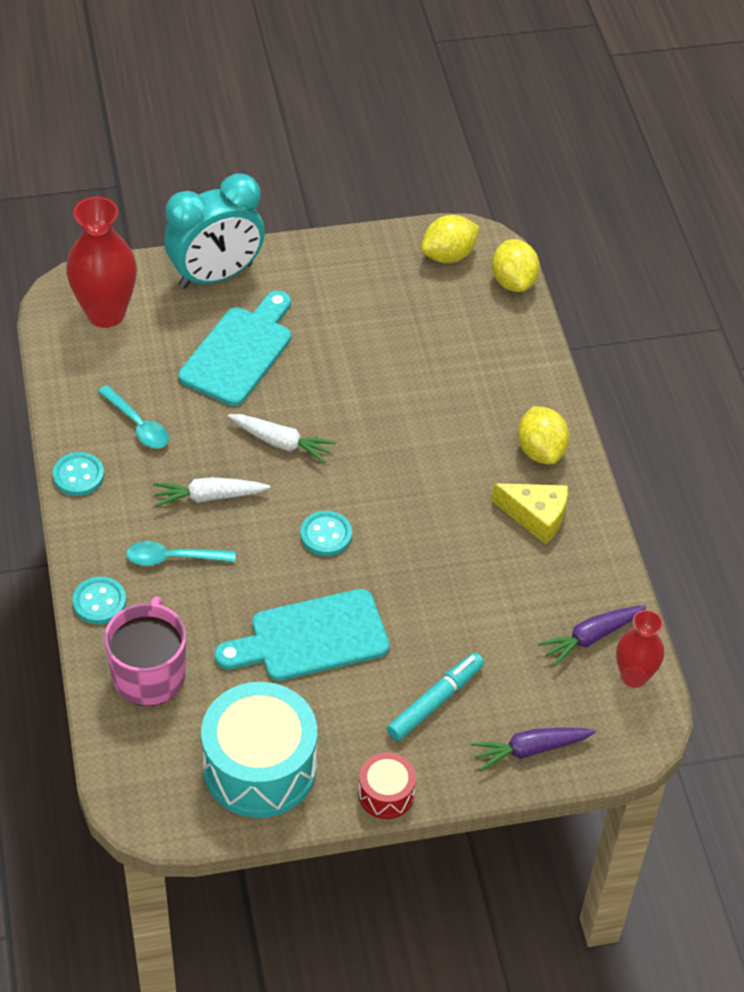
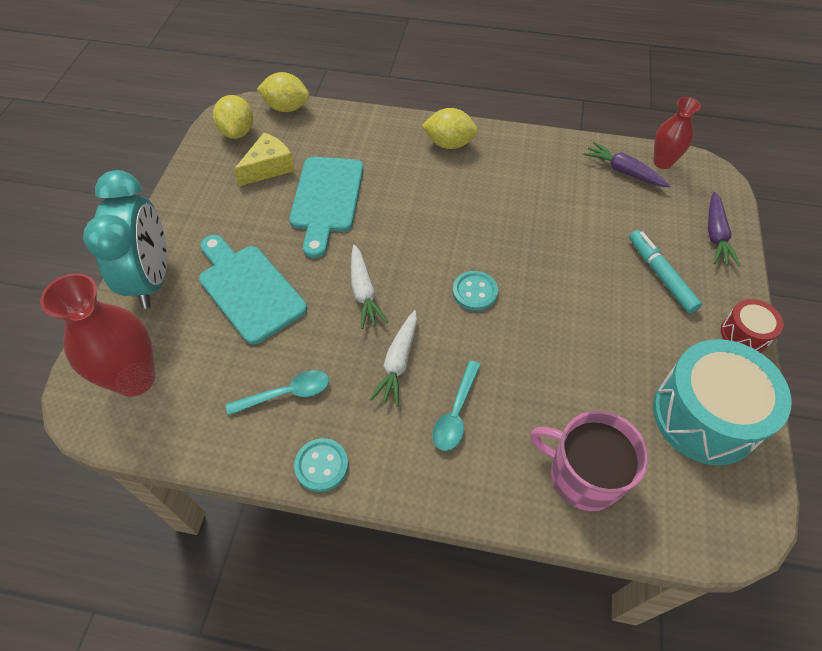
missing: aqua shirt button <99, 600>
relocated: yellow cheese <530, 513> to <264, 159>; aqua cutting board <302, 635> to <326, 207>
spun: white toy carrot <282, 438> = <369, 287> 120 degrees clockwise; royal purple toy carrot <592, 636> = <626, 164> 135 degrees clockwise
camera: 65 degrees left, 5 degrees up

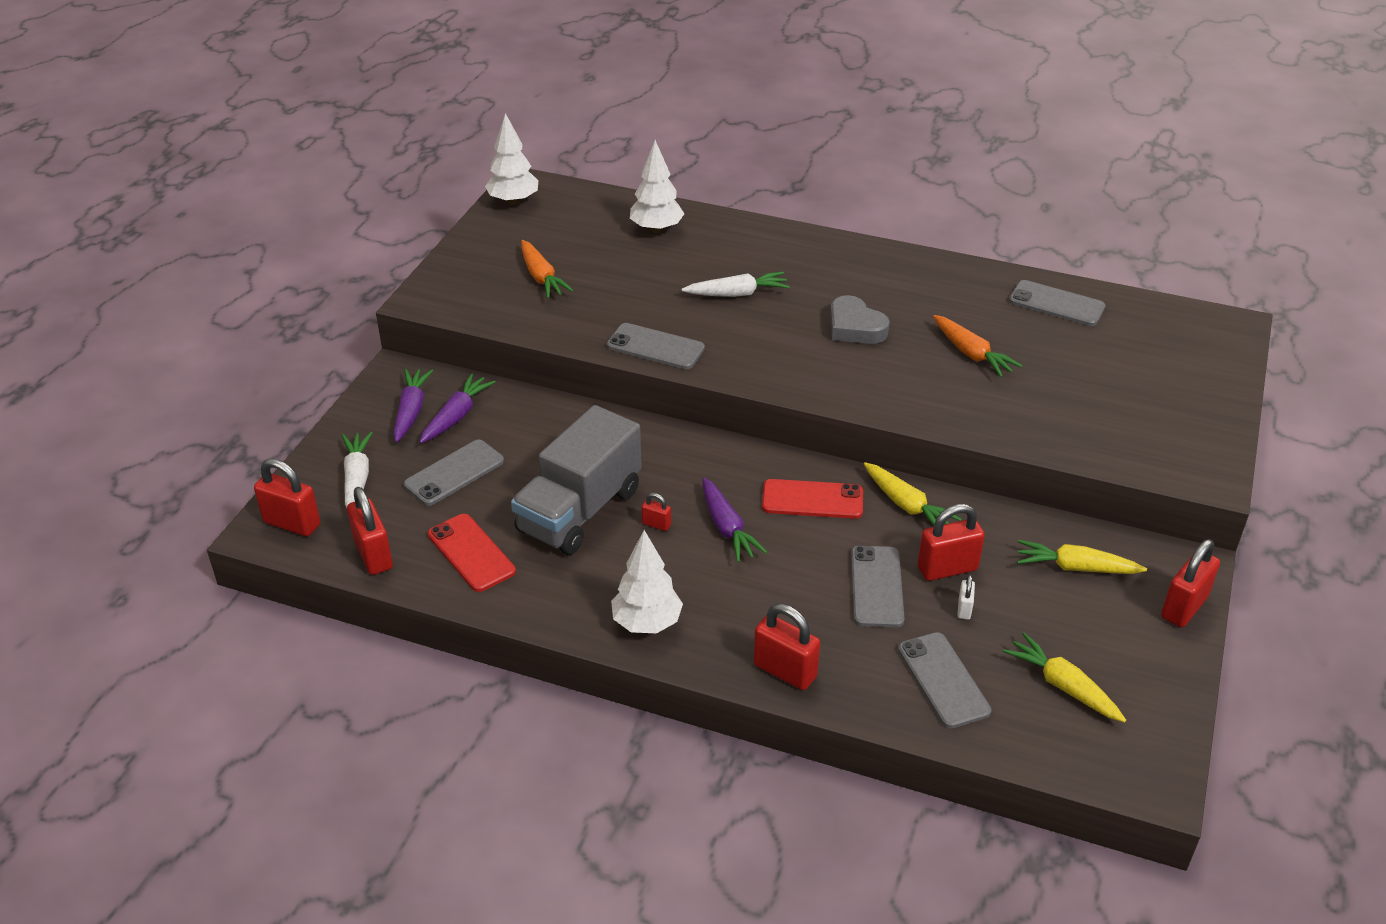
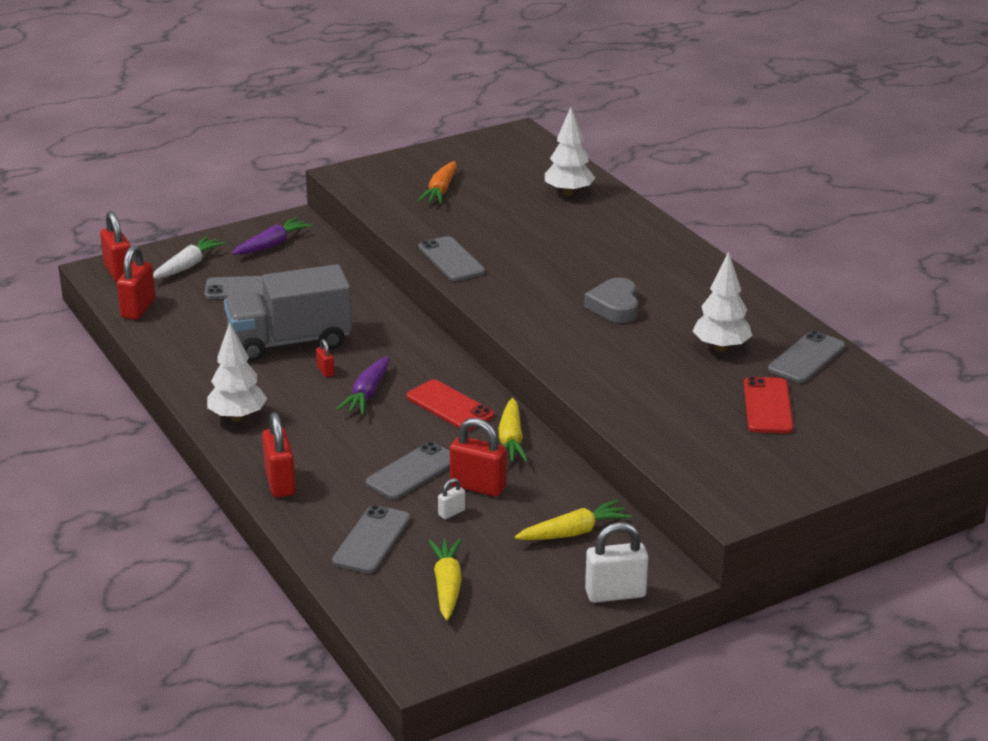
missing: royal purple toy carrot <457, 408>; white toy carrot <736, 284>; orange-coloured toy carrot <977, 346>
relocated: white fir tree <511, 159> to <722, 302>; red mobile phone <472, 553> to <768, 404>
colour: red lock <1190, 583> to white lock <616, 562>
spun: yellow toy carrot <1082, 557> = <573, 520> 105 degrees clockwise; ash-grey mobile phone <1057, 303> = <807, 357> 60 degrees clockwise
camera: 40 degrees right, 10 degrees down

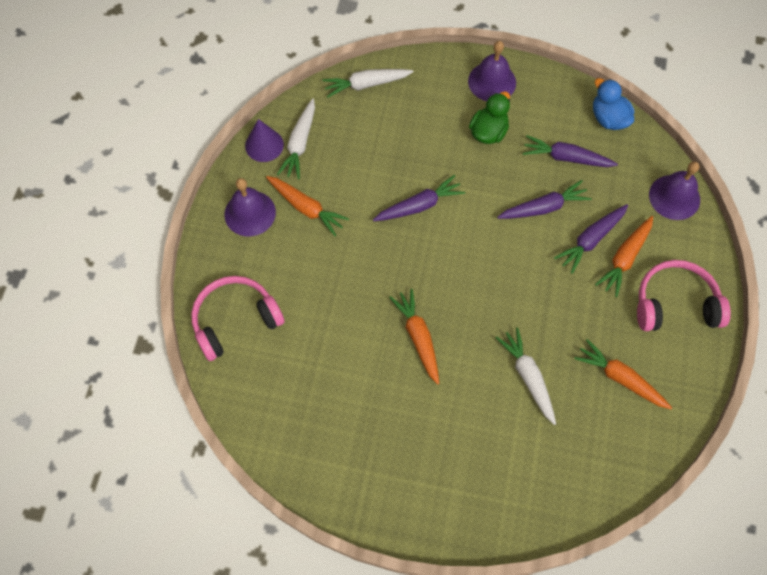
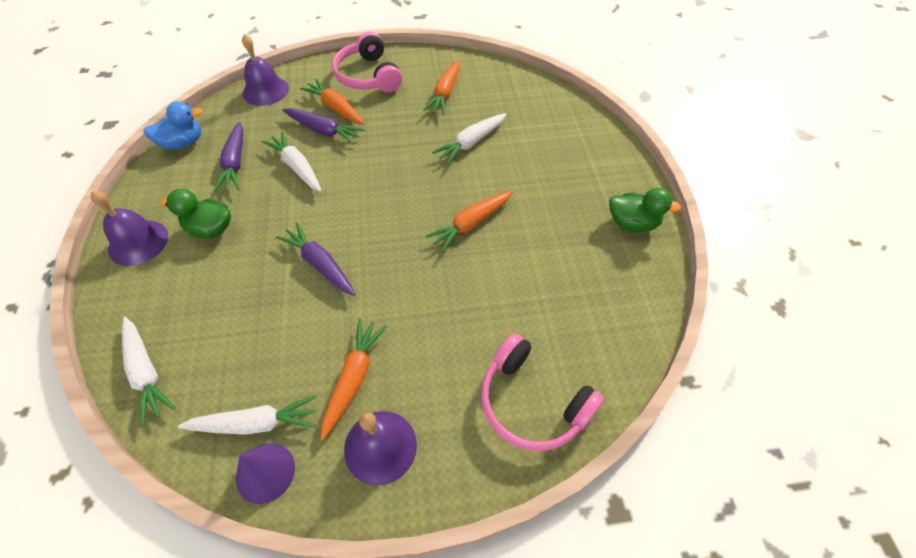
appeared: leaf-green toy duck <645, 210>
colour: royal purple toy carrot <544, 199> to white toy carrot <292, 162>
spun: cobalt toy duck <613, 104> = <173, 125> 150 degrees counterclockwise; orange-coloured toy carrot <624, 256> = <332, 102> 150 degrees counterclockwise
camera: 110 degrees left, 10 degrees down

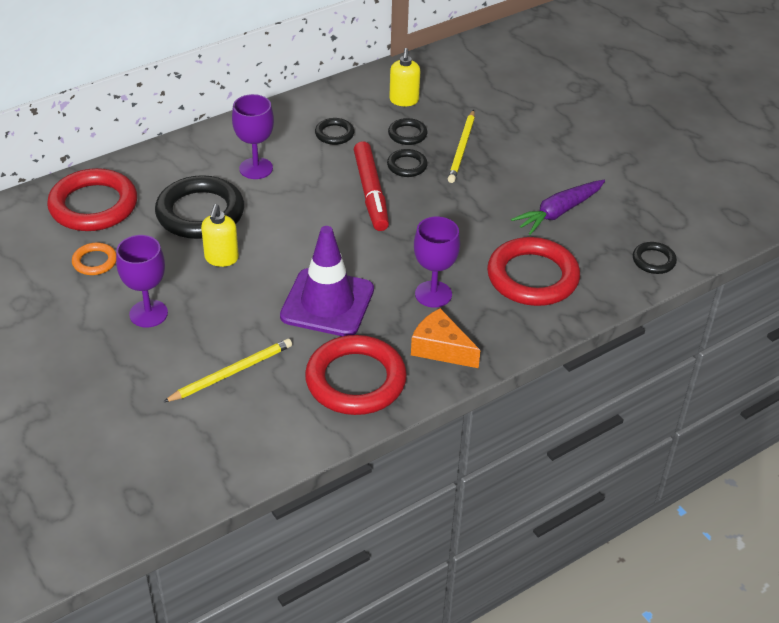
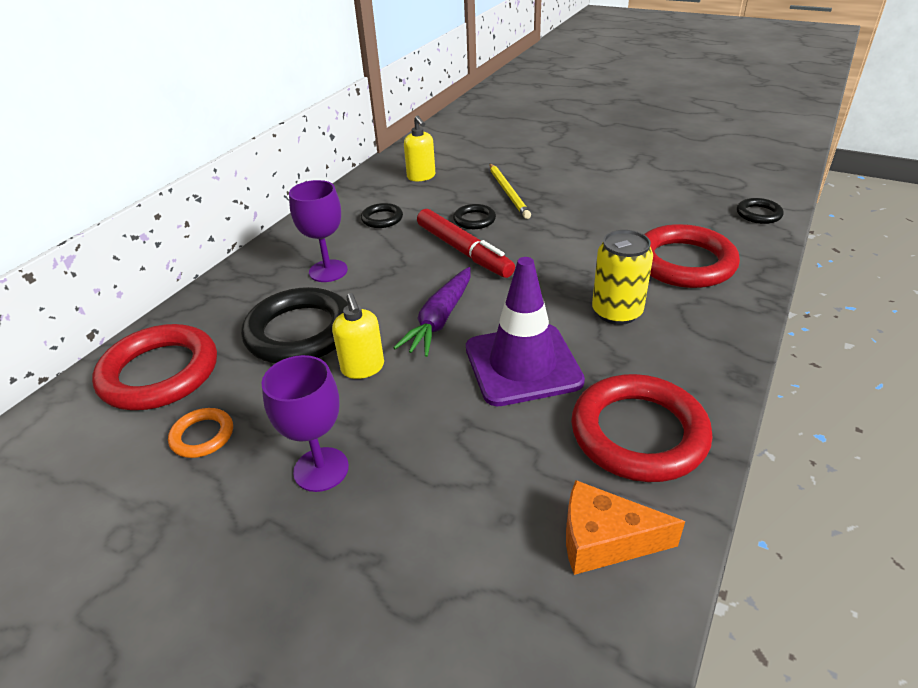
missing: yellow wooden pencil <227, 370>; jet-black hoop <408, 131>
relocated: royal purple toy carrot <558, 207> to <431, 312>; orange-coloured cheese <446, 338> to <625, 527>
exchanged: royal purple goblet <437, 262> to yellow can <622, 277>
camera: 25 degrees left, 5 degrees down

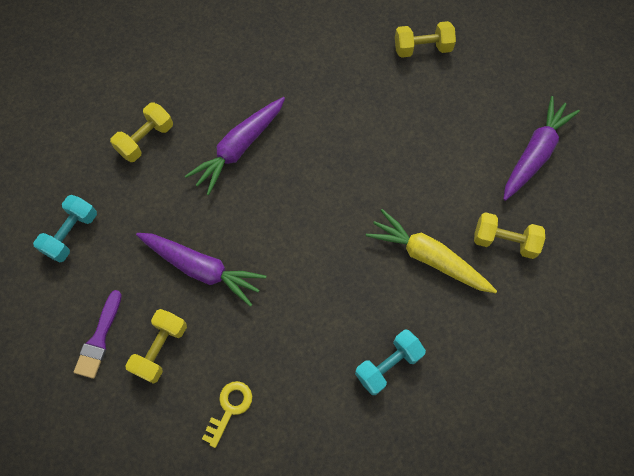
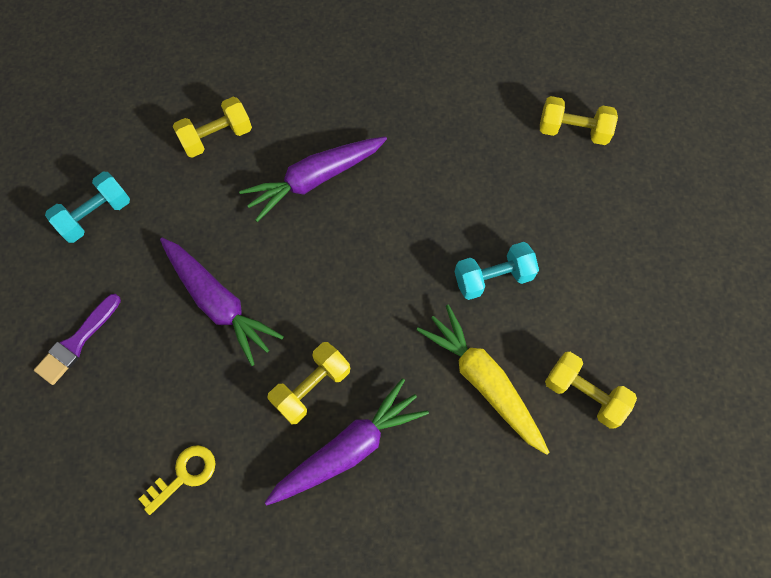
relocated: royal purple toy carrot <541, 148> to <347, 441>; yellow dumbbell <156, 346> to <309, 383>; aqua dumbbell <390, 362> to <497, 271>
camera: 20 degrees right, 0 degrees up

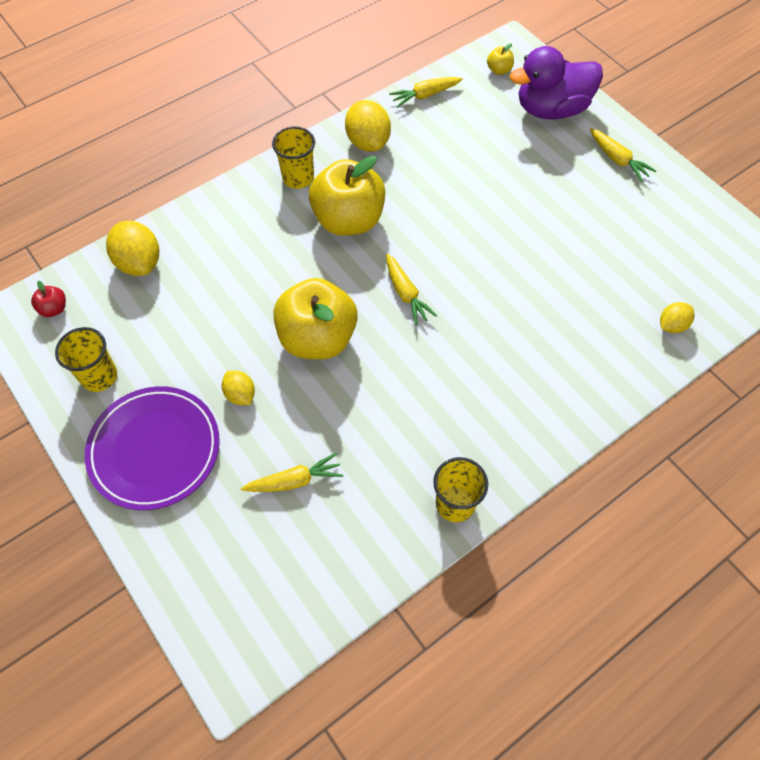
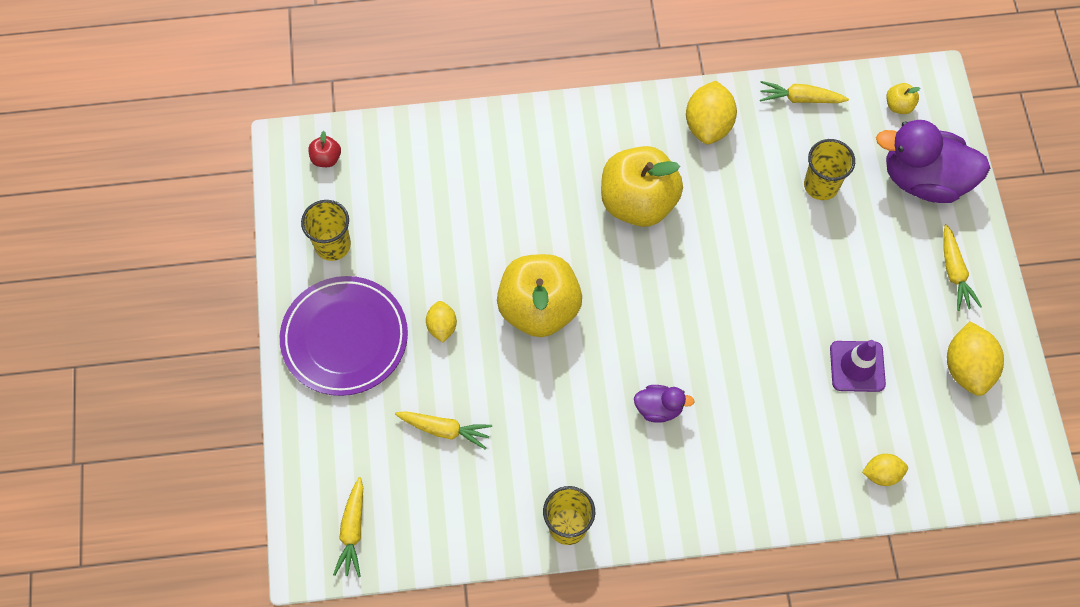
appeared: royal purple toy duck <664, 404>; royal purple traffic cone <858, 366>
relocated: yellow toy carrot <411, 290> to <348, 527>; yellow beaker <293, 158> to <829, 169>; yellow toy lemon <132, 248> to <975, 358>
camera: 30 degrees right, 5 degrees up

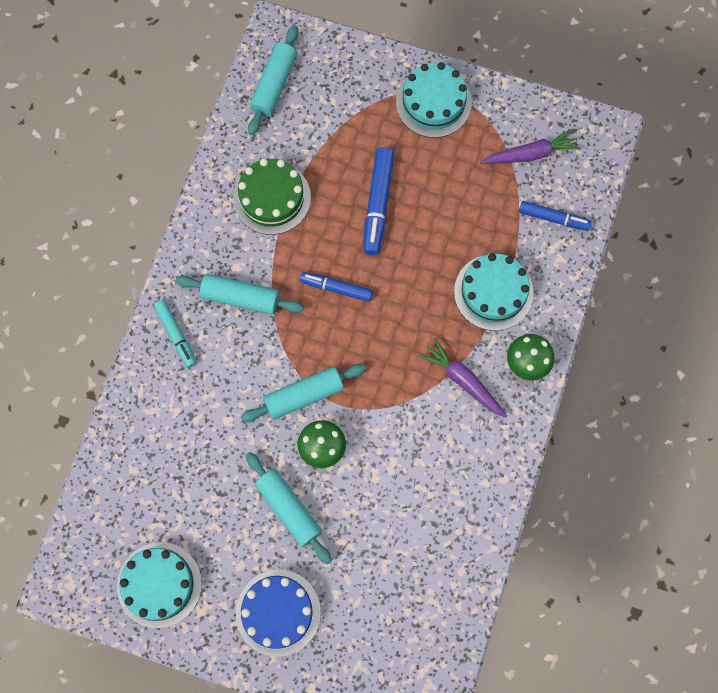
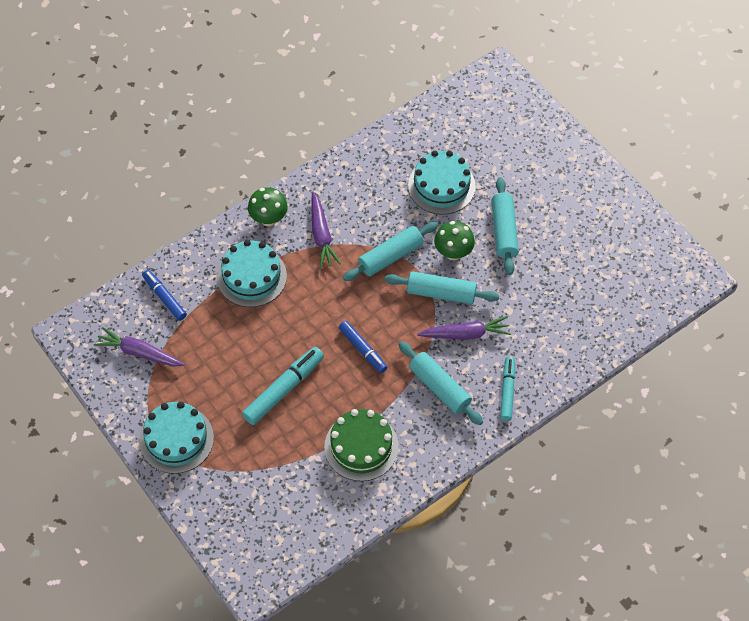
missing: cobalt gateau <278, 613>
appeared: royal purple toy carrot <464, 328>
relocated: aqua dough roller <273, 80> to <390, 251>; aqua gateau <159, 585> to <442, 183>
colour: cobalt felt pen <378, 201> to aqua felt pen <283, 386>
camera: 145 degrees left, 15 degrees down

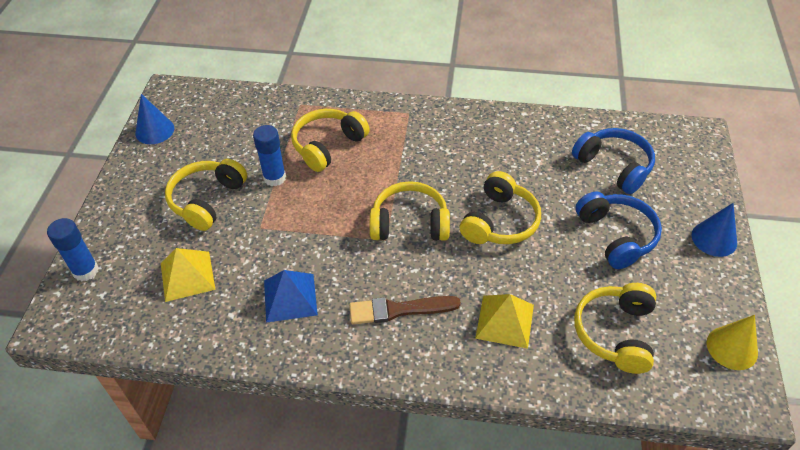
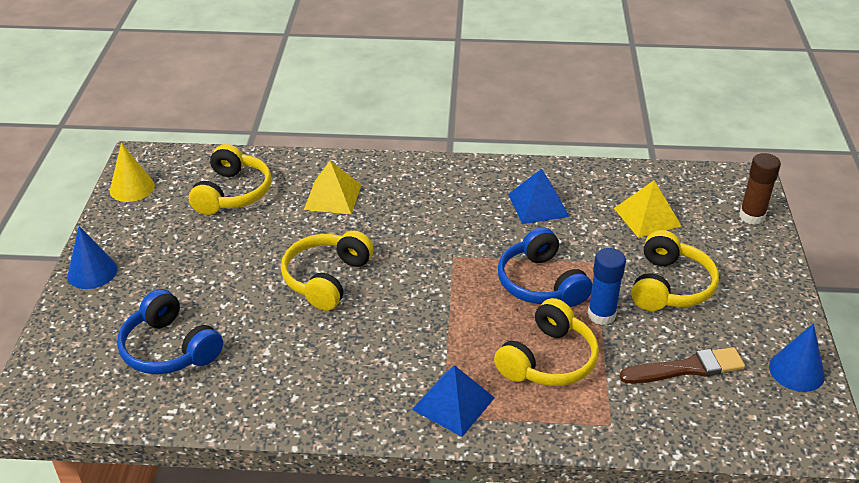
missing: yellow headphones <410, 211>
appeared: cobalt solid pyramid <453, 401>
relocated: cobalt headphones <618, 230> to <545, 267>; dark brown brush <405, 310> to <682, 365>
colour: cobalt stick of glue <73, 249> to dark brown stick of glue <760, 189>
camera: 175 degrees right, 10 degrees down

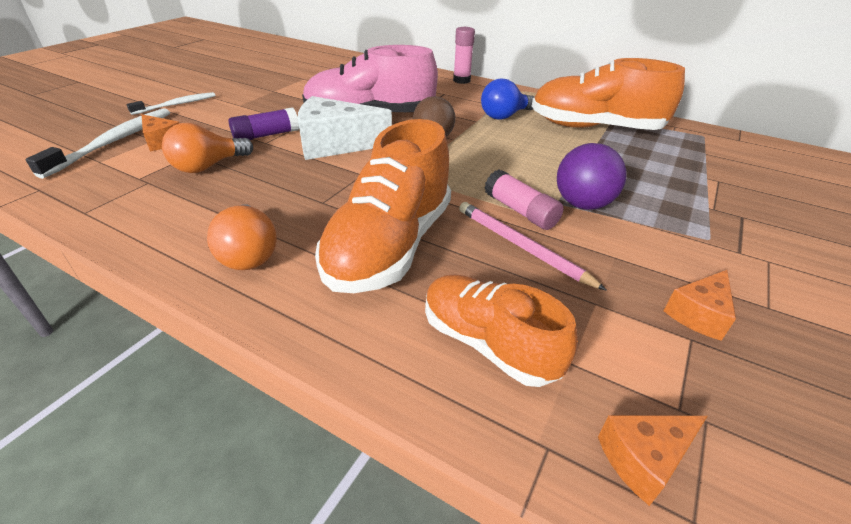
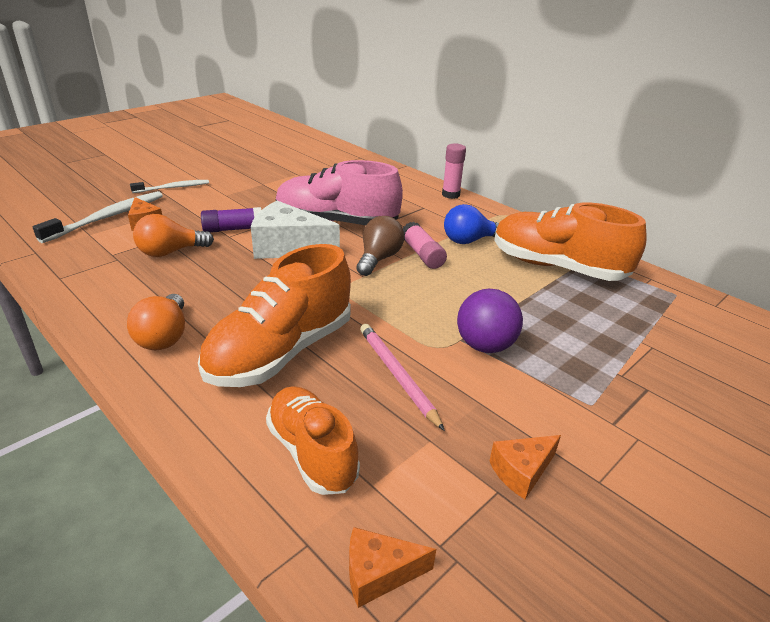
relocated: pink stick of glue <524, 200> to <425, 245>
camera: 15 degrees right, 5 degrees down

